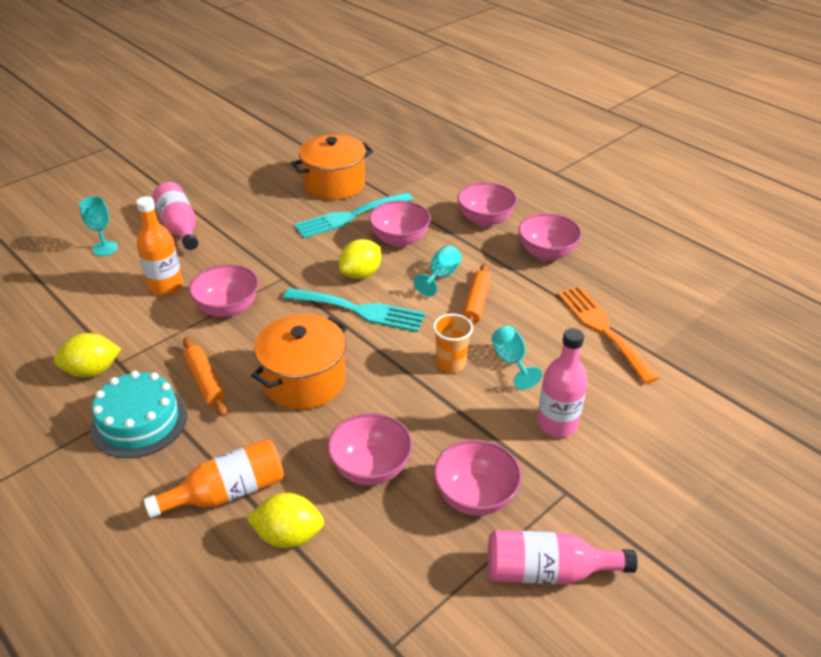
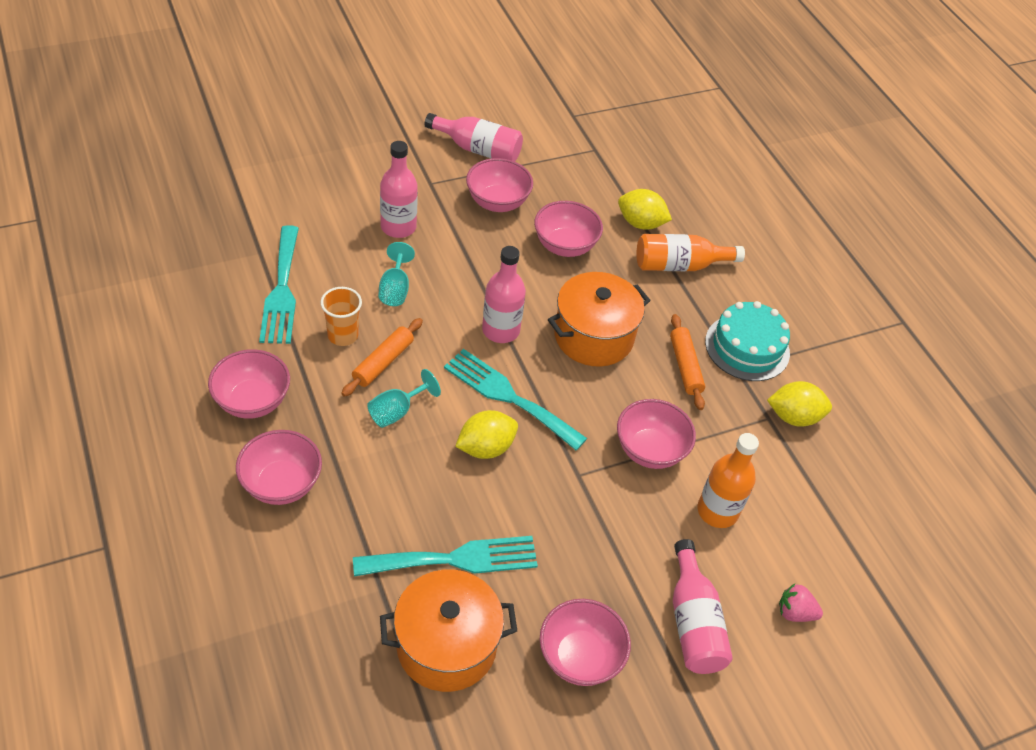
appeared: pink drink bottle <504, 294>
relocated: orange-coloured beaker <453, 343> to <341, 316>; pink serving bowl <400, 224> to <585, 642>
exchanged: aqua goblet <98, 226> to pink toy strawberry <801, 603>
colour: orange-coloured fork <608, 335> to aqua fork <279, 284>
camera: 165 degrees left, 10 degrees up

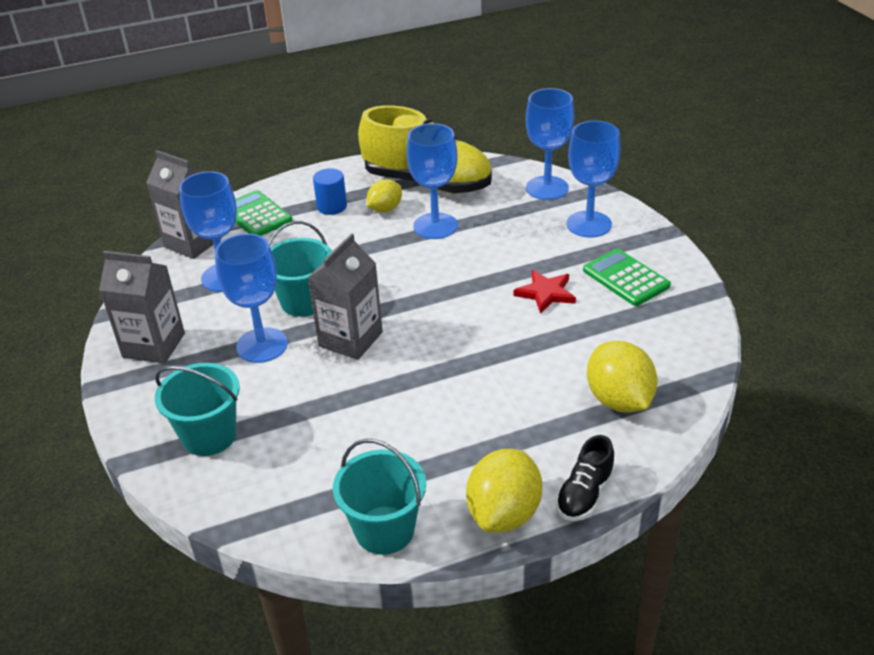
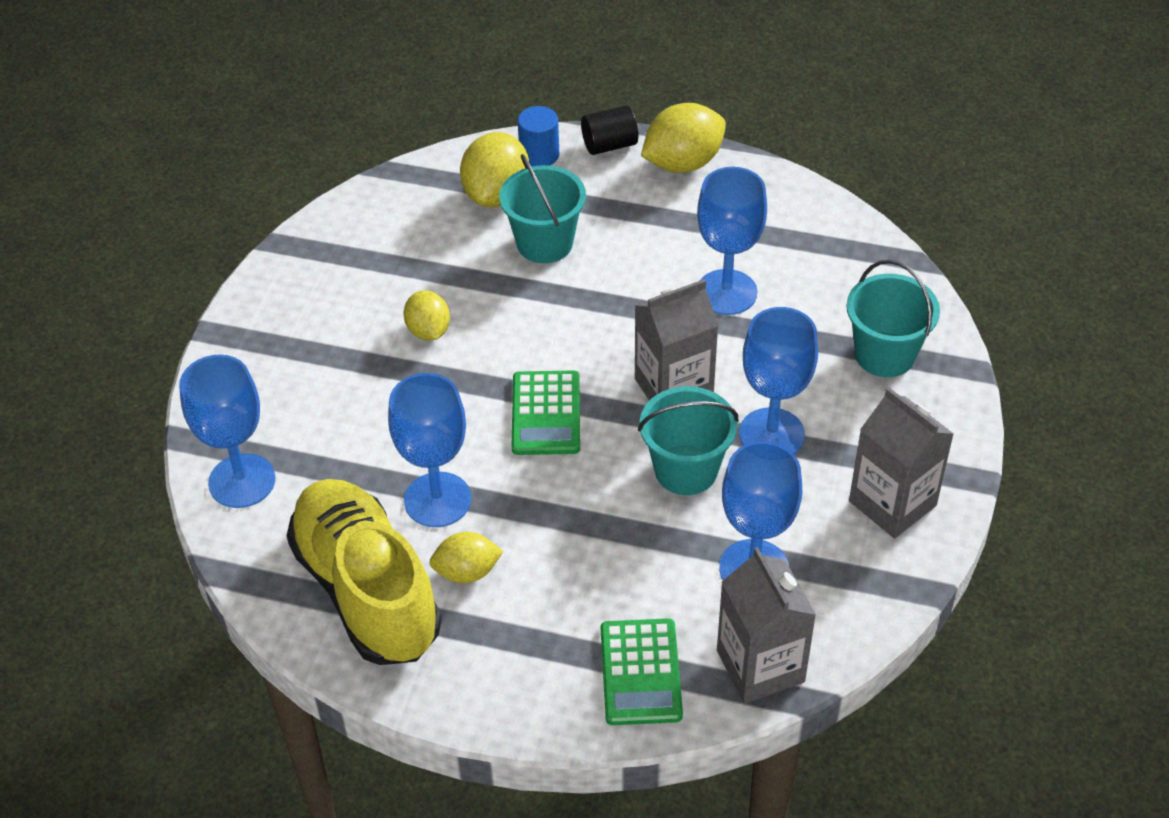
relocated: aqua bucket <379, 497> to <542, 208>; leaf-green pocket calculator <627, 277> to <546, 412>; cobalt cylinder <330, 191> to <538, 136>; cobalt goblet <593, 179> to <732, 241>
exchanged: red star shape <544, 292> to yellow toy lemon <426, 315>; jet-black shoe <585, 478> to jet-black cylinder <609, 130>
camera: 145 degrees left, 10 degrees up

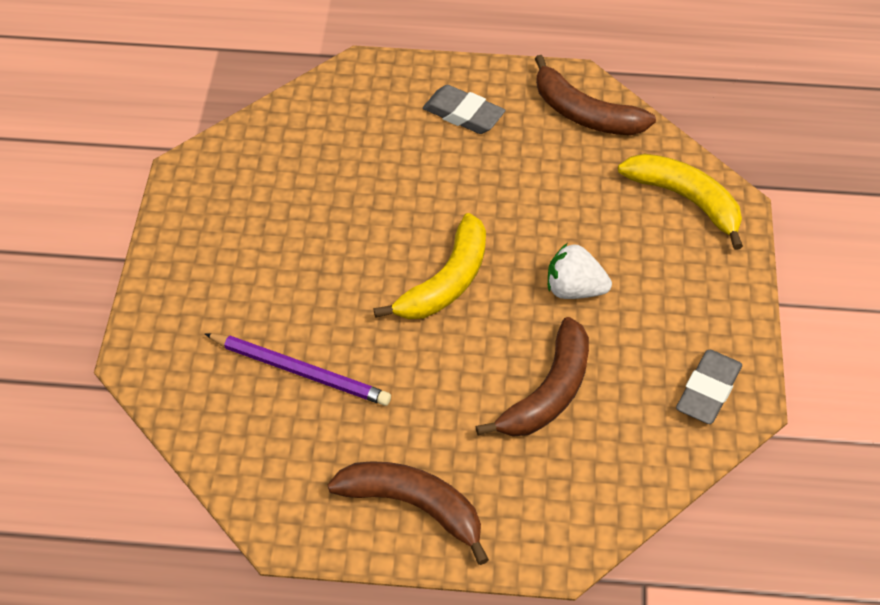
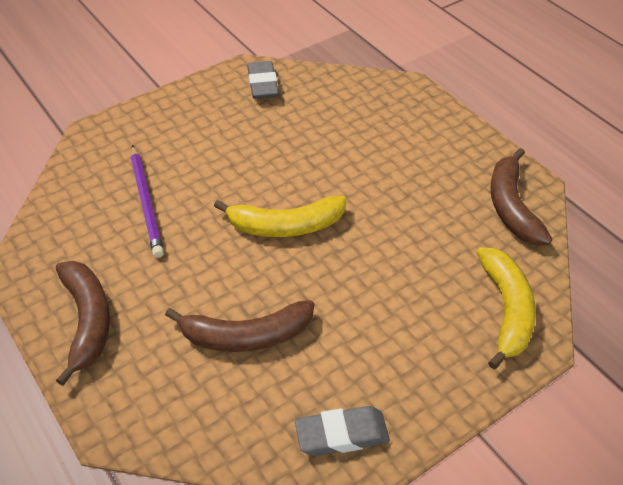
missing: white toy strawberry <580, 271>
relocated: ash-grey eraser <464, 109> to <263, 80>
camera: 50 degrees right, 5 degrees down

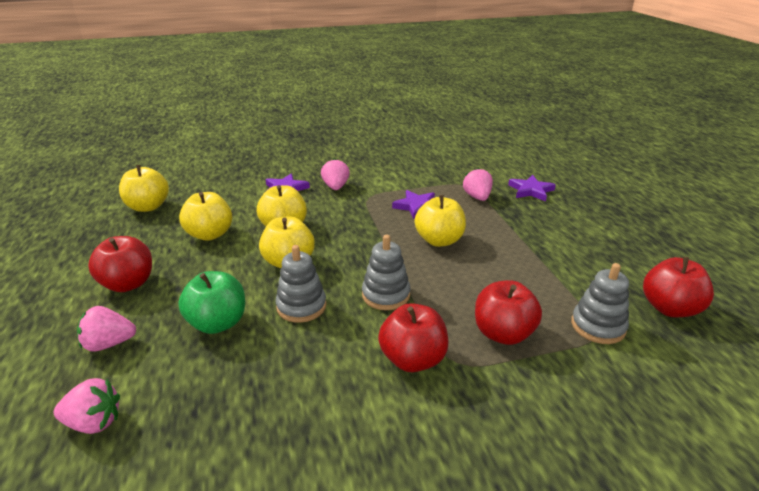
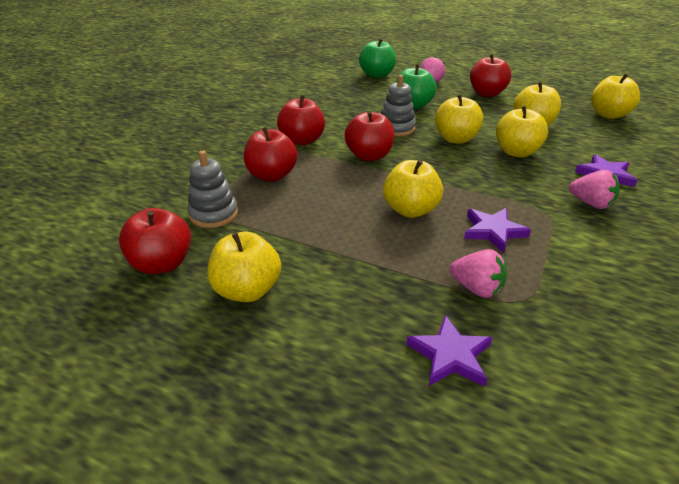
appeared: yellow apple fruit <244, 267>
exchanged: ash-grey ring stacker <386, 272> to red apple fruit <369, 136>; pink toy strawberry <87, 406> to leaf-green apple fruit <377, 58>
camera: 130 degrees right, 5 degrees up

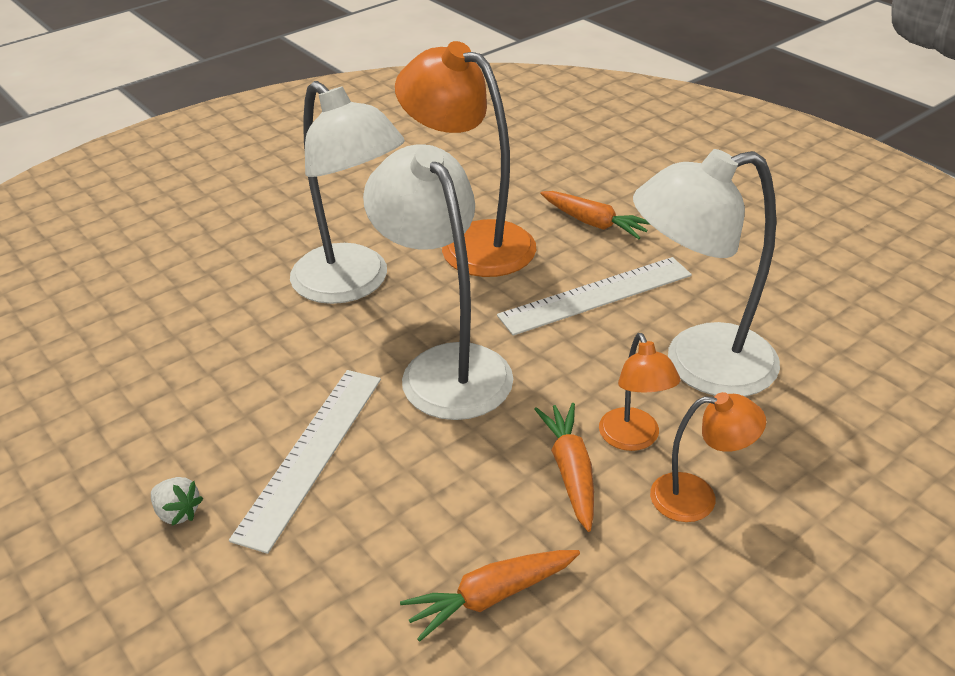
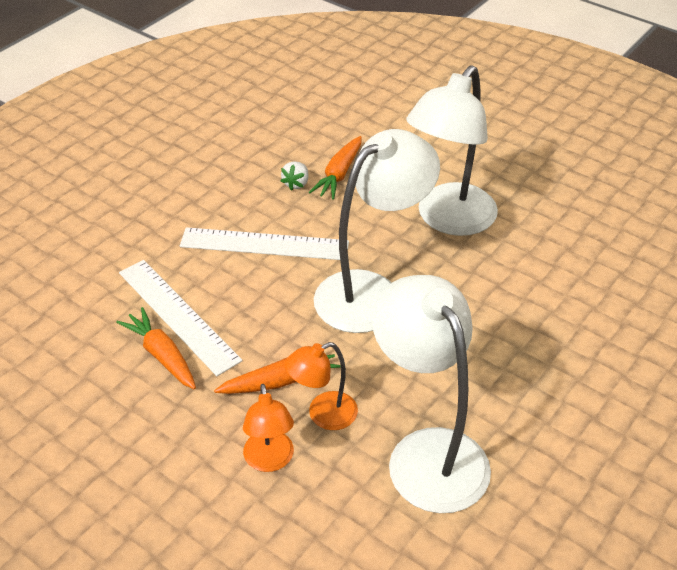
missing: orange-coloured desk lamp <465, 159>
relocated: white straightedge <594, 296> to <181, 318>; white toy strawberry <177, 501> to <295, 176>; orange-coloured toy carrot <595, 215> to <335, 168>
camera: 75 degrees right, 5 degrees up

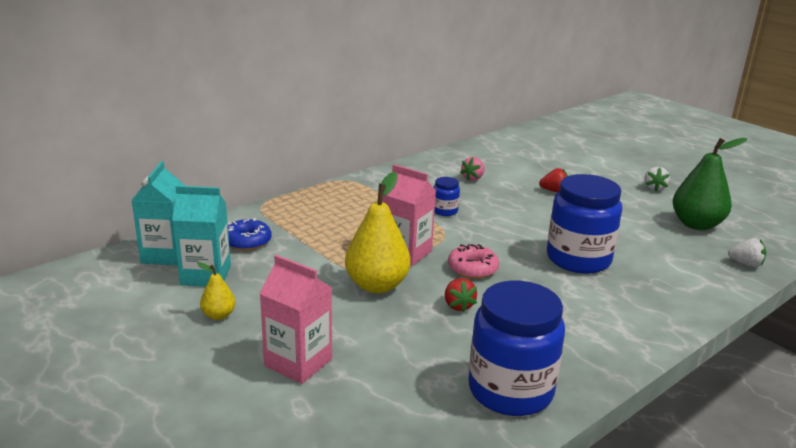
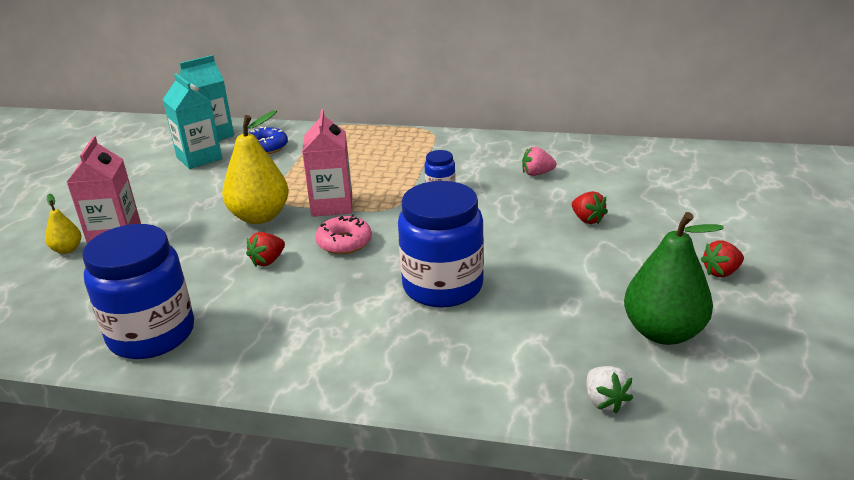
relocated: yellow pear fruit <216, 291> to <63, 224>
colour: white toy strawberry <657, 179> to red toy strawberry <722, 259>
camera: 55 degrees right, 5 degrees up

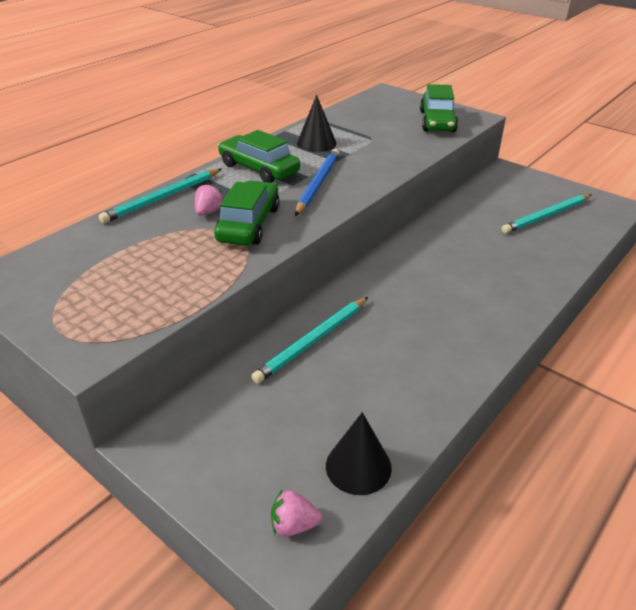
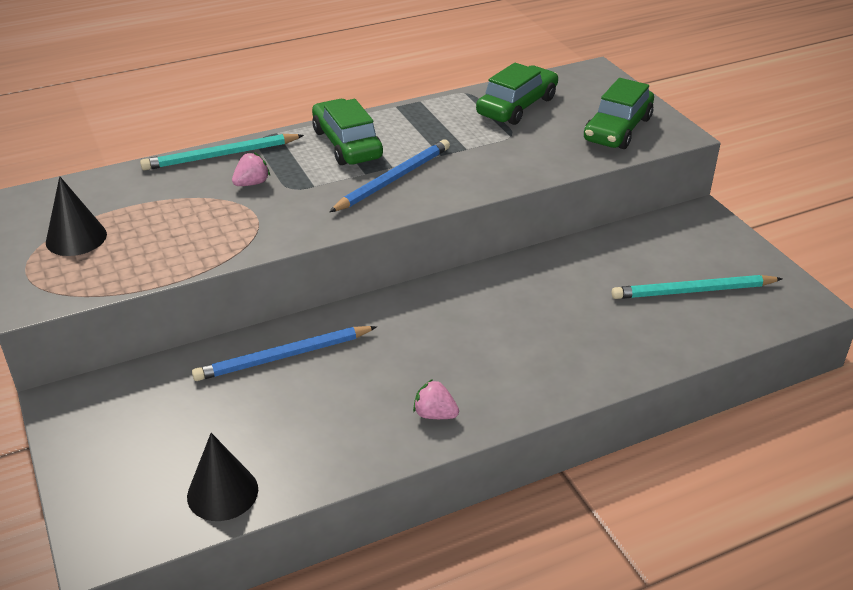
relocated: jet-black solid cone <317, 123> to <76, 216>; pink toy strawberry <296, 513> to <436, 399>; leaf-green car <247, 213> to <517, 94>
colour: aqua wooden pencil <309, 340> to cobalt wooden pencil <284, 353>
camera: 25 degrees right, 0 degrees up

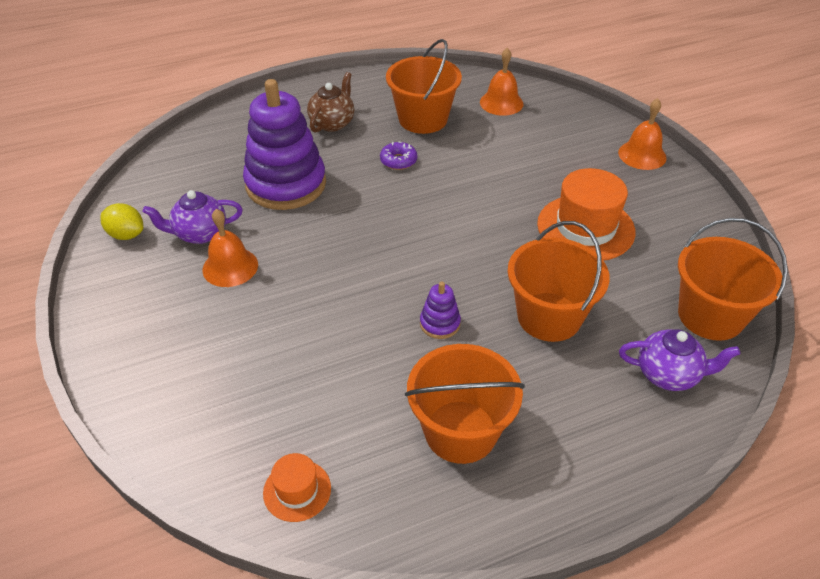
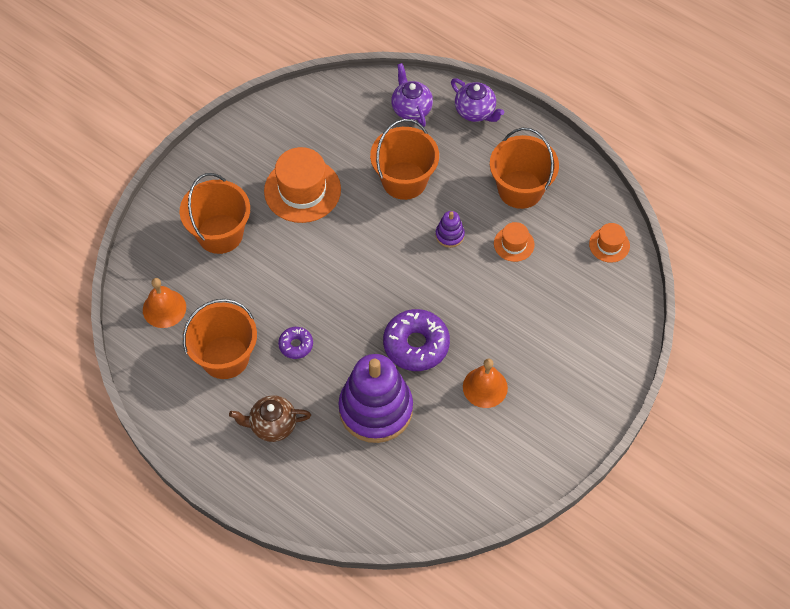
missing: yellow toy lemon <121, 221>; orange-coloured school bell <642, 134>
appeared: royal purple glazed donut <416, 340>; orange-coloured hat <514, 242>
relocated: orange-coloured bucket <733, 279> to <215, 213>; royal purple teapot <193, 217> to <477, 100>
camera: 120 degrees left, 15 degrees up

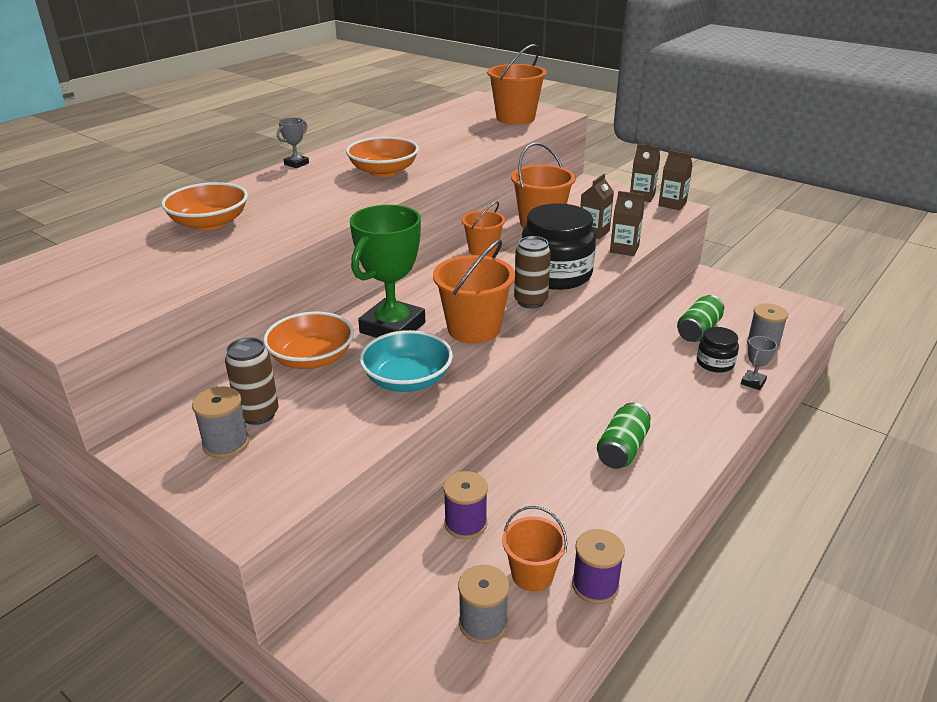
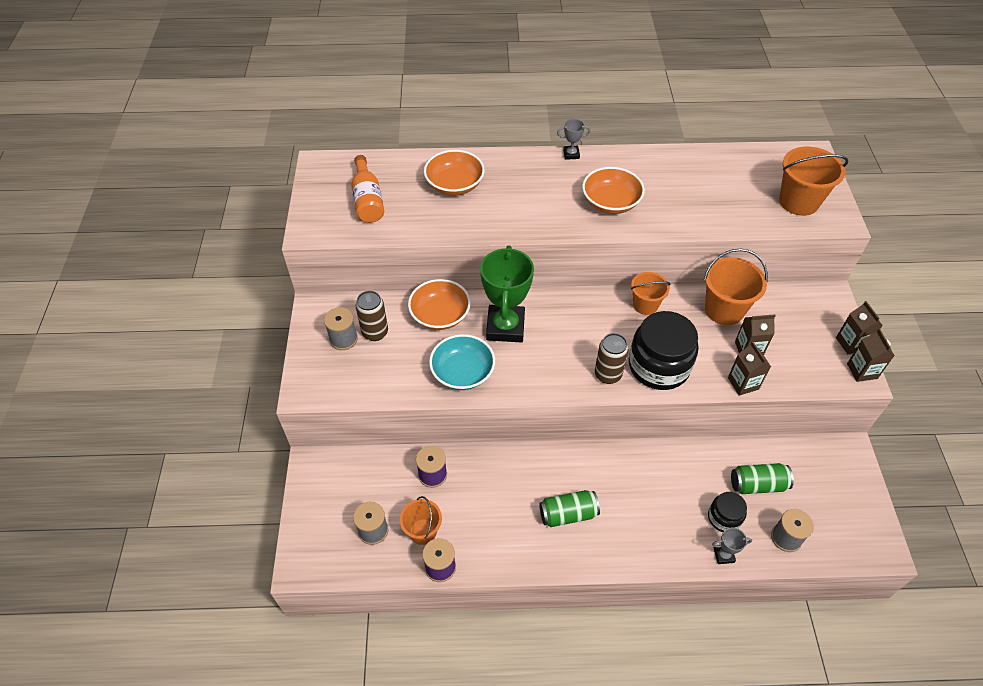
missing: orange-coloured bucket <474, 291>
appeared: orange-coloured drink bottle <367, 189>
spun: leaf-green prize cup <387, 271> = <507, 293> 75 degrees counterclockwise
camera: 50 degrees right, 20 degrees up

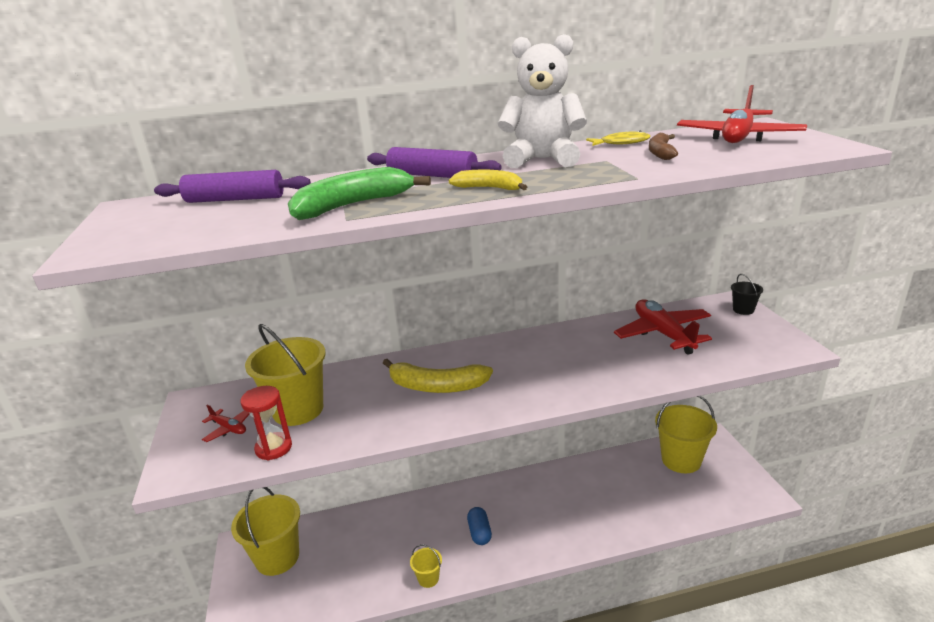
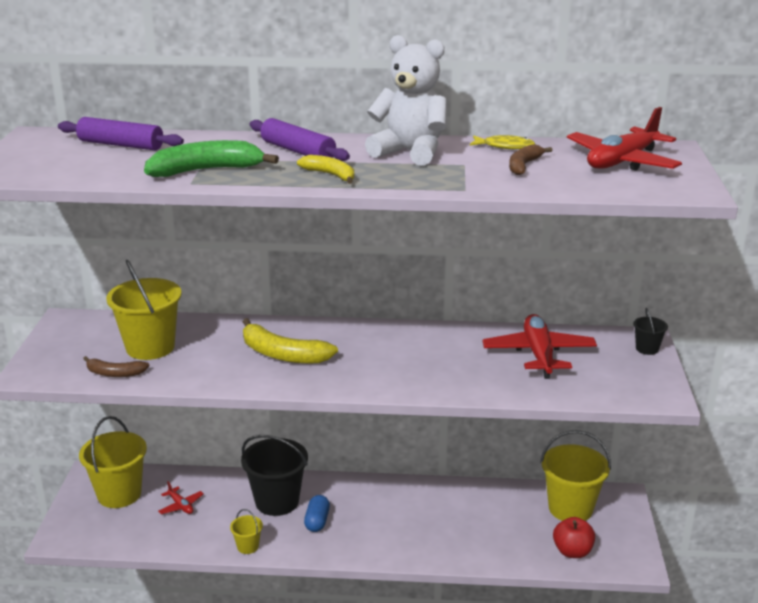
appeared: jet-black bucket <274, 475>; red apple fruit <574, 537>
relocated: red aeroplane <226, 423> to <180, 497>
exchanged: red sandglass <266, 423> to dark brown toy banana <116, 366>
camera: 15 degrees right, 0 degrees up

